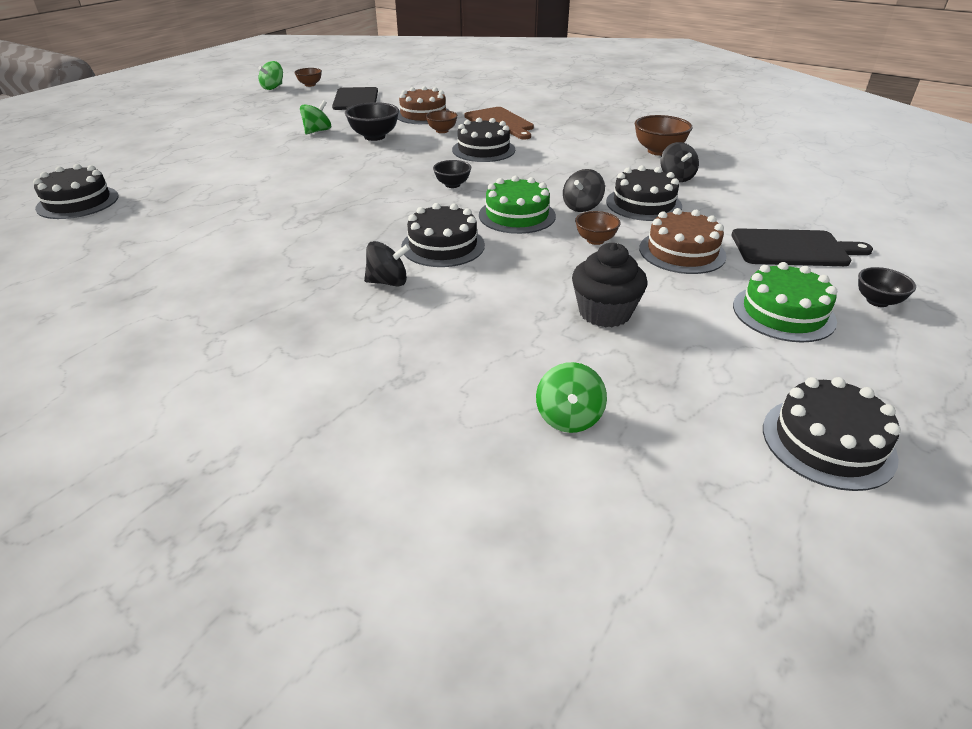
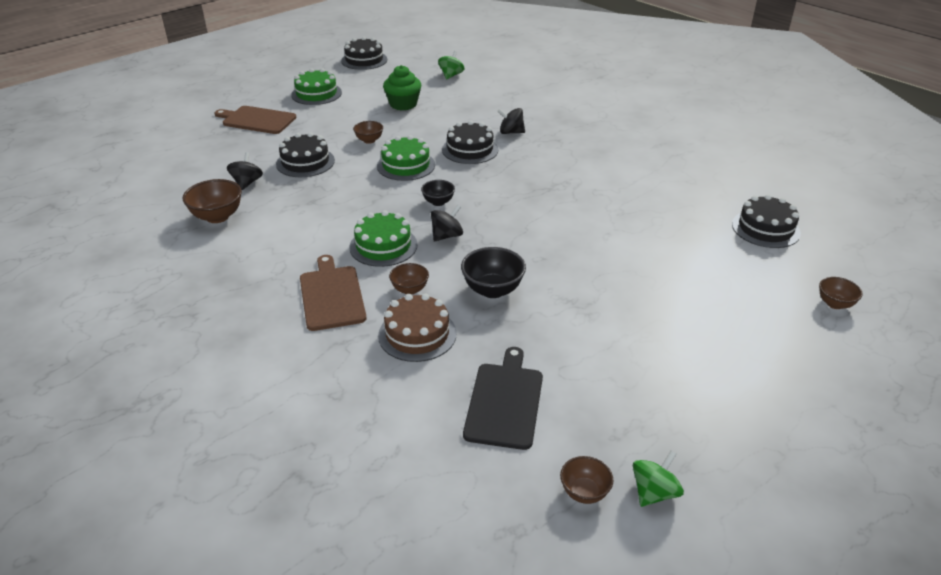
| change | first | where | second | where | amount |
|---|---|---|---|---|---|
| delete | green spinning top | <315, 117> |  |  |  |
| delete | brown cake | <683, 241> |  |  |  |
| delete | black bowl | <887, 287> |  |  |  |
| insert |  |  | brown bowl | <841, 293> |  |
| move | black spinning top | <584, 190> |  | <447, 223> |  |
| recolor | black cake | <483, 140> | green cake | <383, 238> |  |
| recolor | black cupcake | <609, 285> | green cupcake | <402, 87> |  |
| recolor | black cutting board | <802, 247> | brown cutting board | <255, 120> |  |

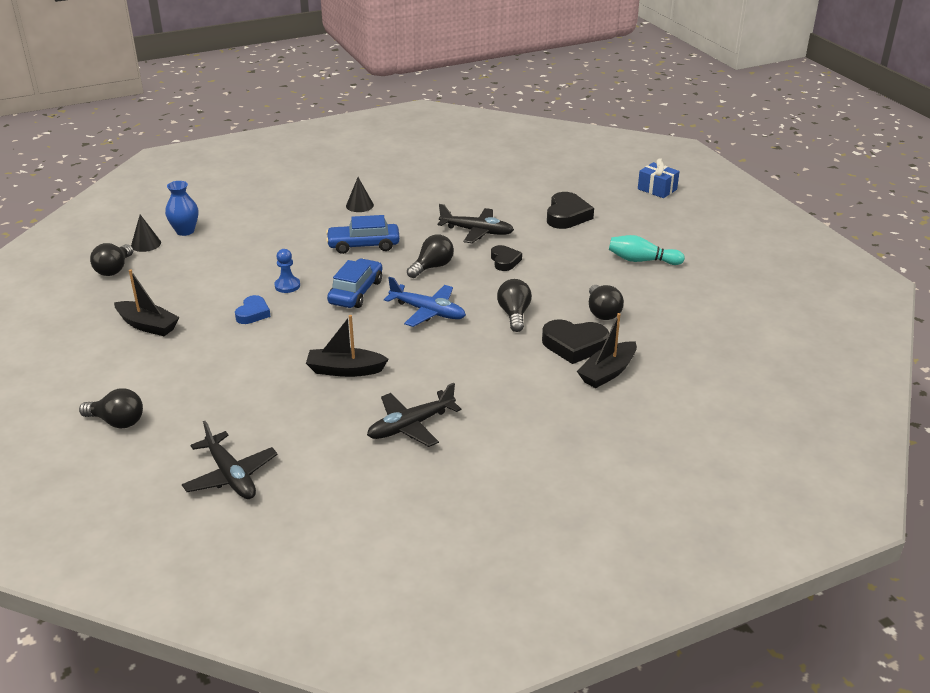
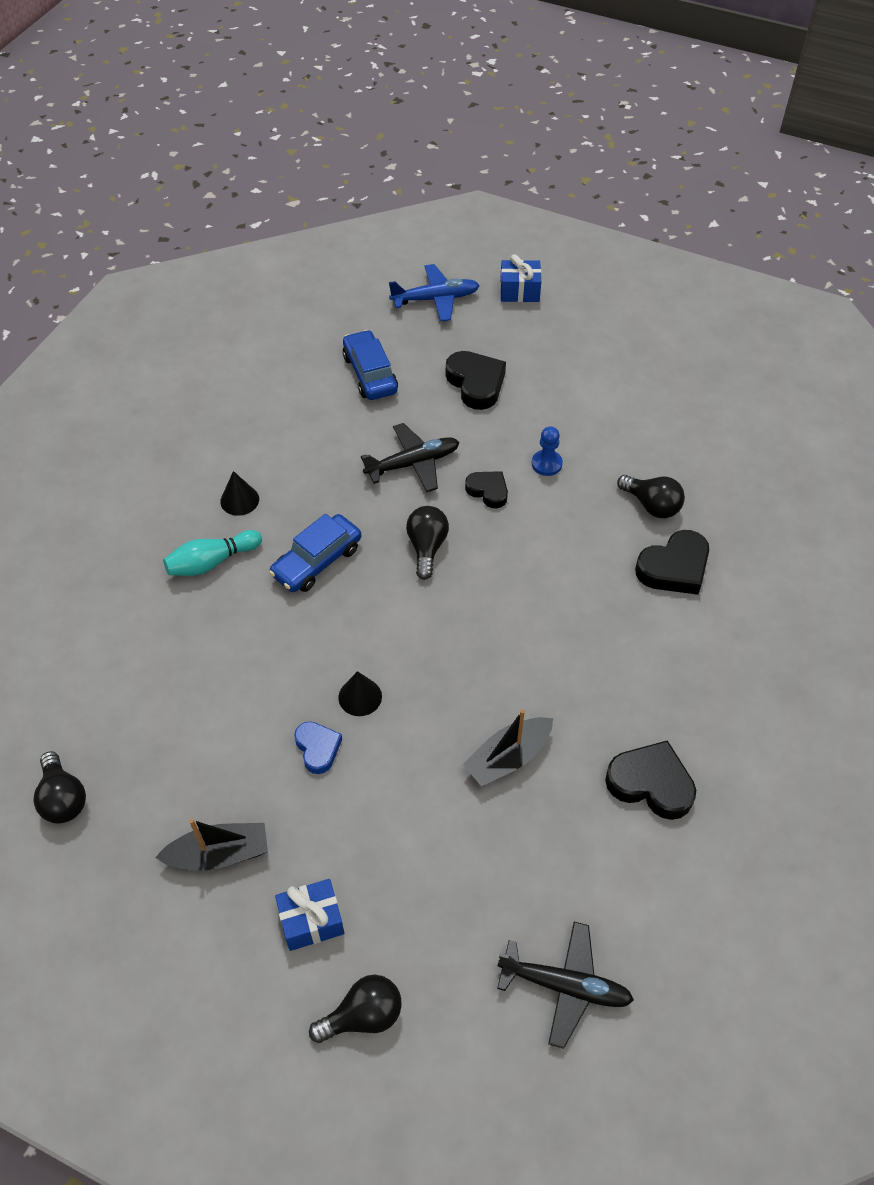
| change | first | where | second | where | amount |
|---|---|---|---|---|---|
| delete | blue vase | <181, 208> |  |  |  |
| delete | black light bulb | <514, 305> |  |  |  |
| delete | black boat | <607, 350> |  |  |  |
| insert |  |  | blue gift | <309, 915> |  |
| move | black cone | <146, 233> |  | <360, 693> |  |
| move | blue pawn | <287, 271> |  | <547, 451> |  |
| move | blue car | <354, 283> |  | <370, 365> |  |
| move | blue plane | <425, 302> |  | <434, 292> |  |
| move | turquoise bowling pin | <647, 250> |  | <212, 553> |  |
| replace | black plane | <414, 415> | black heart | <650, 780> |  |

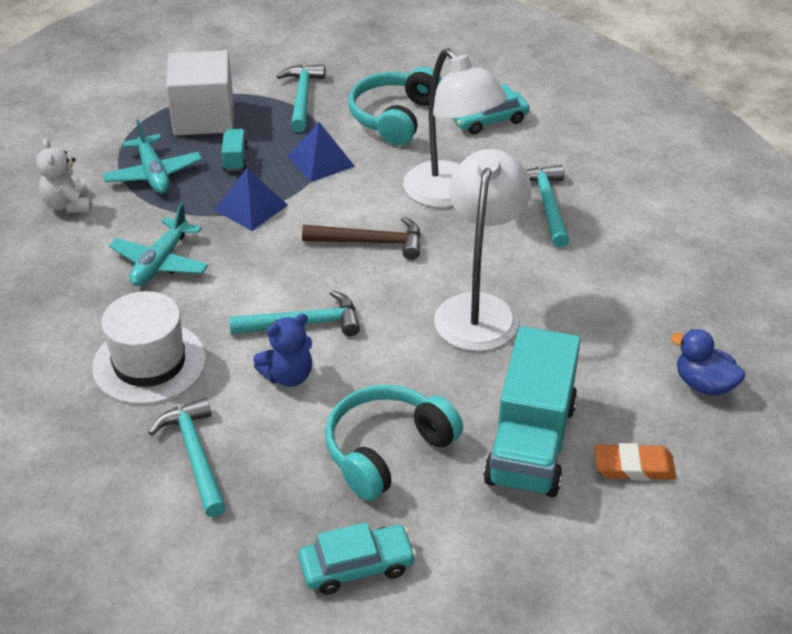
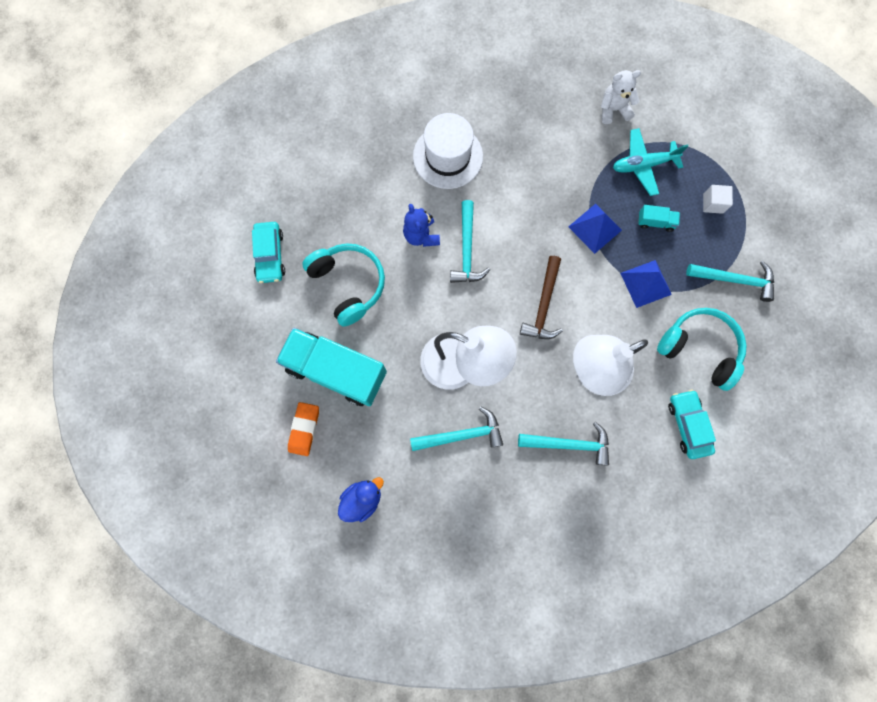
| change | first | where | second | where | amount |
|---|---|---|---|---|---|
| delete | turquoise plane | <159, 244> |  |  |  |
| move | turquoise hammer | <187, 457> |  | <456, 429> |  |
| resize | white cube | <200, 92> |  | <718, 199> | x0.44 |

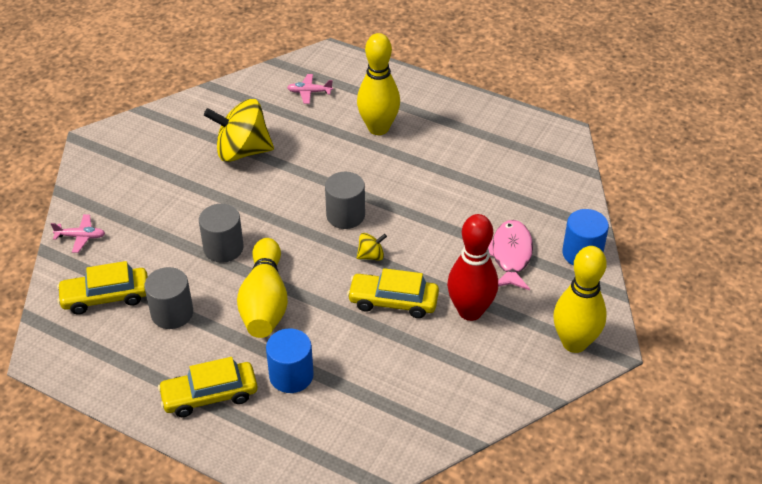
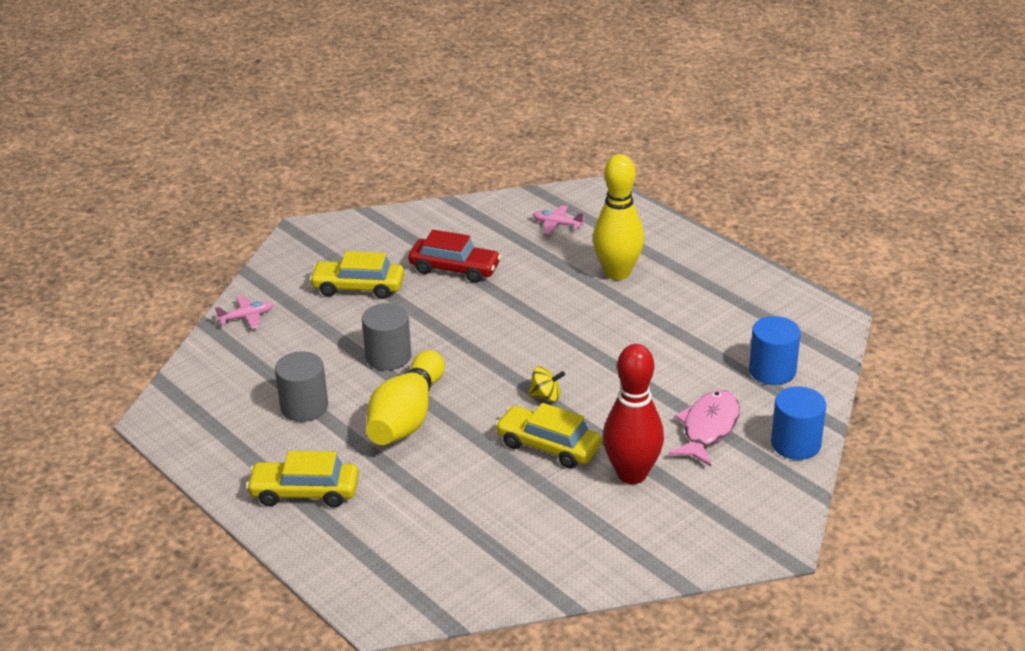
| change | first | where | second | where | amount |
|---|---|---|---|---|---|
| delete | grey cylinder | <345, 200> |  |  |  |
| delete | yellow bowling pin | <580, 299> |  |  |  |
| move | yellow car | <102, 287> |  | <356, 275> |  |
| move | blue cylinder | <290, 360> |  | <775, 350> |  |
| replace | yellow spinning top | <239, 130> | red car | <454, 256> |  |
| rotate | pink plane | <78, 233> |  | <244, 312> | 45 degrees counterclockwise |

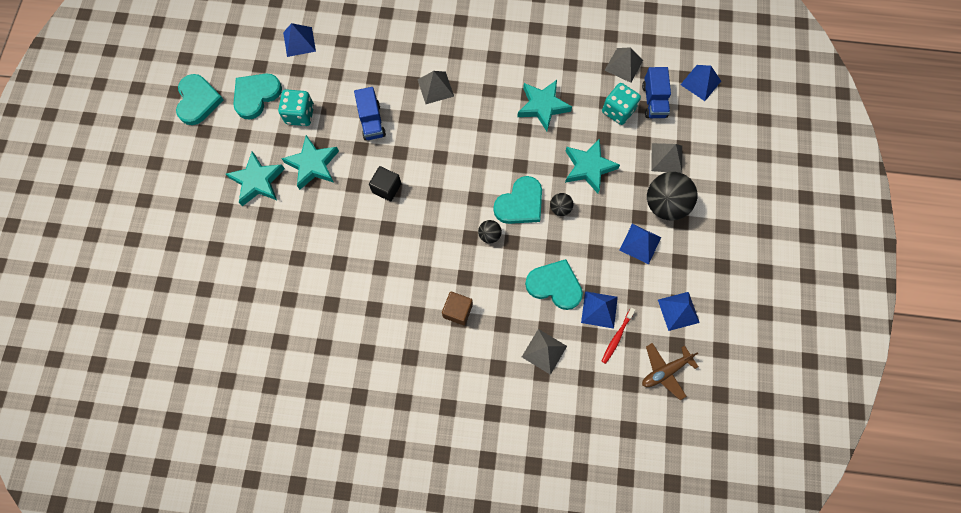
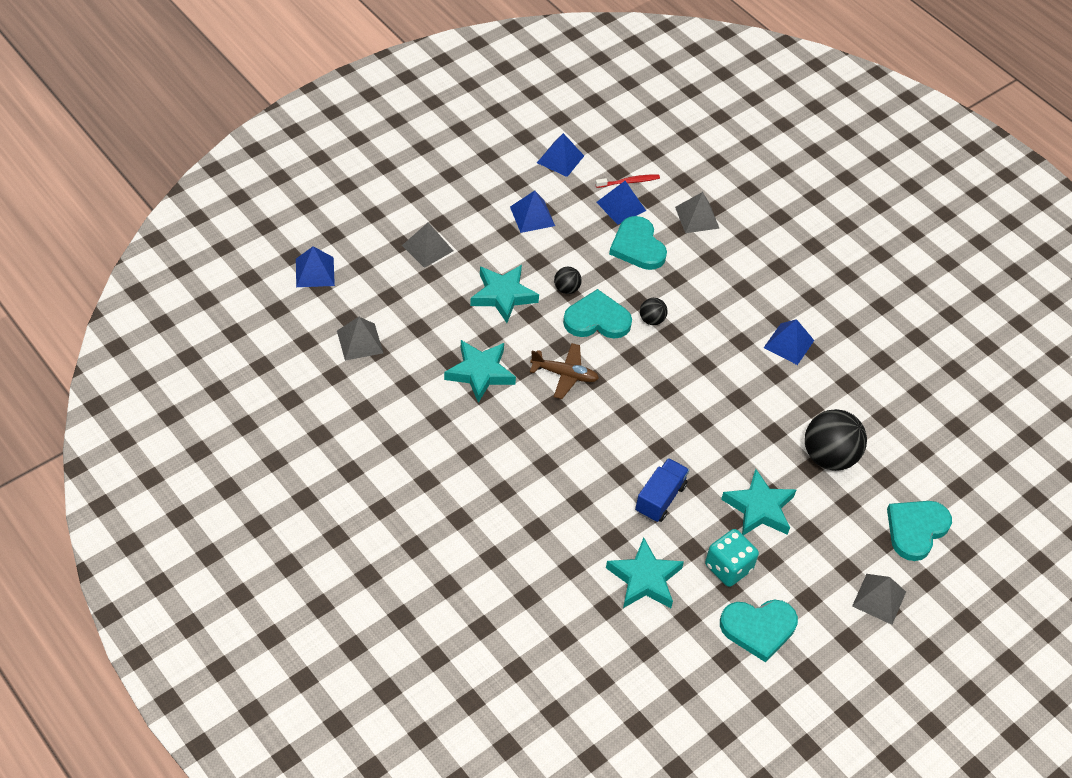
| change | first | where | second | where | amount |
|---|---|---|---|---|---|
| delete | black cube | <385, 183> |  |  |  |
| delete | brown cube | <457, 308> |  |  |  |
| delete | turquoise dice | <621, 104> |  |  |  |
| delete | blue truck | <656, 92> |  |  |  |
| move | turquoise heart | <200, 99> |  | <919, 531> |  |
| move | turquoise star | <255, 178> |  | <645, 572> |  |
| move | blue pyramid | <299, 40> |  | <789, 342> |  |
| move | grey pyramid | <435, 87> |  | <879, 599> |  |
| move | brown plane | <670, 371> |  | <564, 371> |  |
| move | black ball | <672, 196> |  | <836, 440> |  |

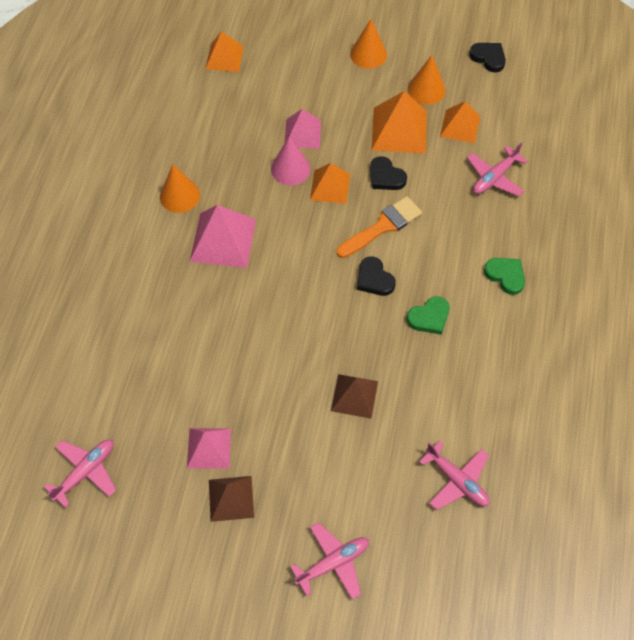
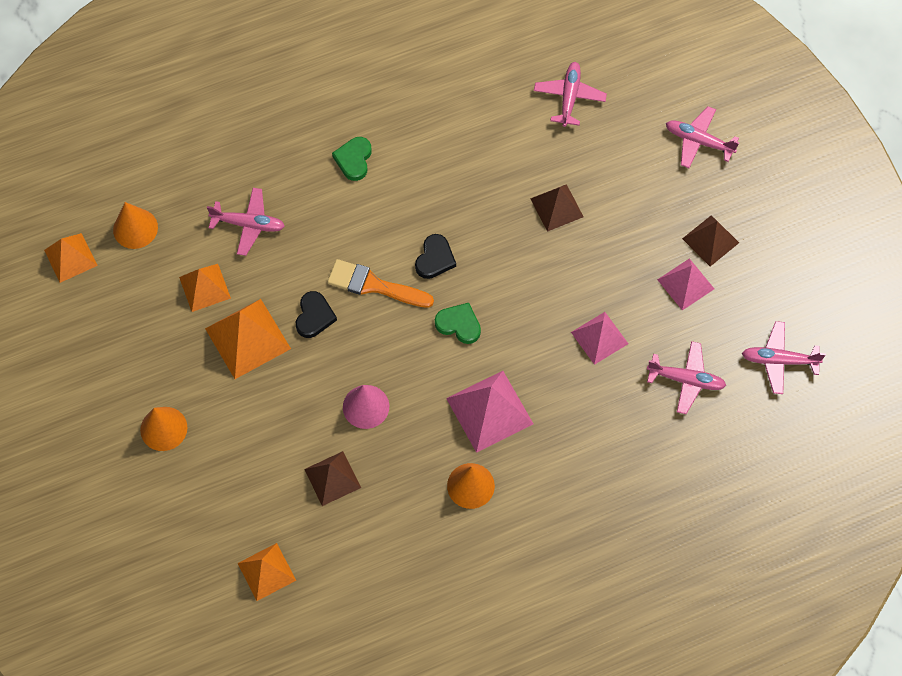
| change | first | where | second | where | amount |
|---|---|---|---|---|---|
| delete | black heart | <487, 57> |  |  |  |
| insert |  |  | brown pyramid | <332, 478> |  |
| insert |  |  | pink plane | <686, 377> |  |
| move | pink pyramid | <303, 129> |  | <599, 338> |  |
| move | orange pyramid | <330, 183> |  | <71, 258> |  |
| move | green heart | <428, 315> |  | <458, 323> |  |
| move | orange cone | <427, 80> |  | <135, 225> |  |

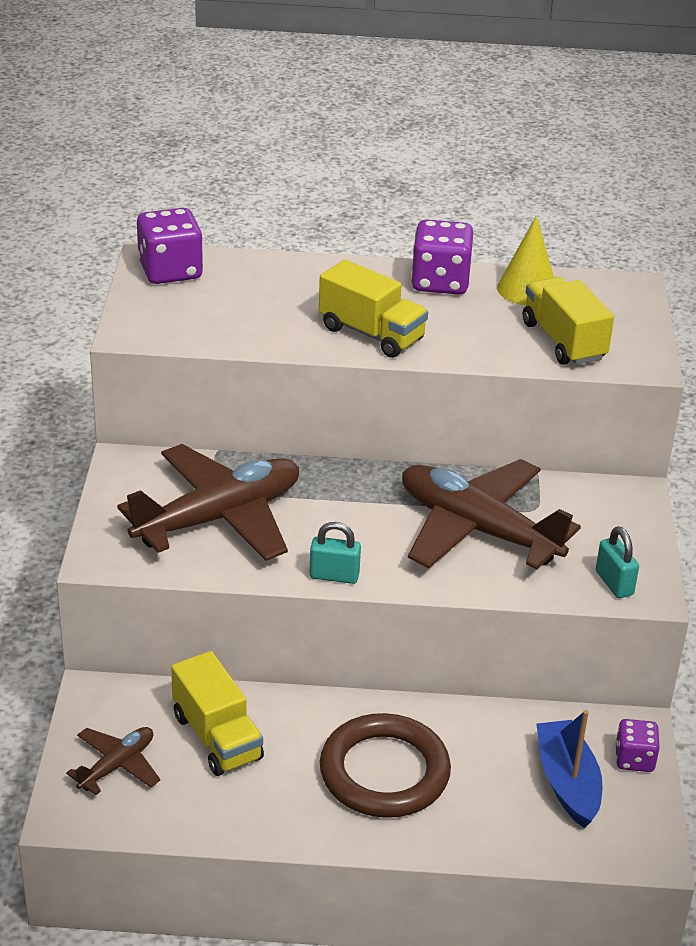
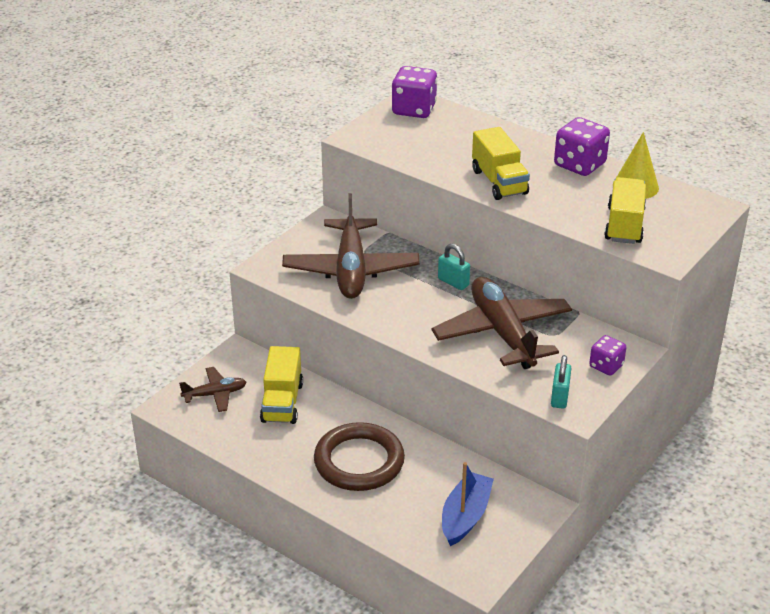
| change | first | where | second | where | amount |
|---|---|---|---|---|---|
| move | turquoise padlock | <335, 553> |  | <454, 267> |  |
| move | purple dice | <637, 745> |  | <607, 355> |  |
| rotate | brown plane | <208, 502> |  | <351, 246> | 90 degrees clockwise |

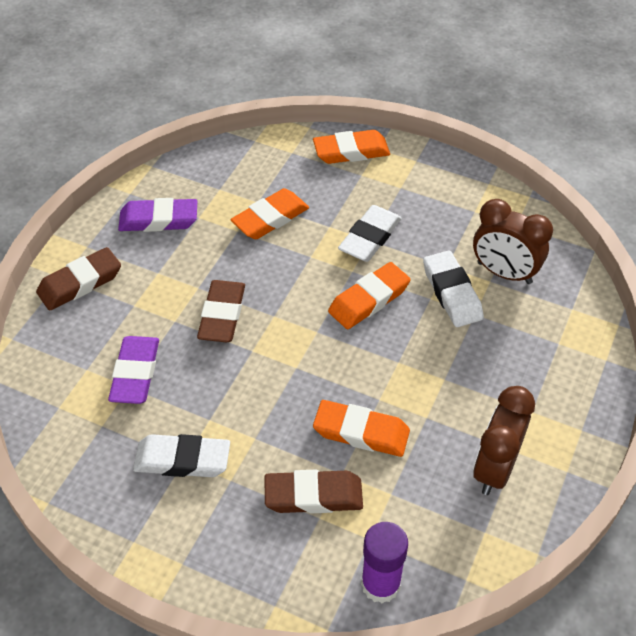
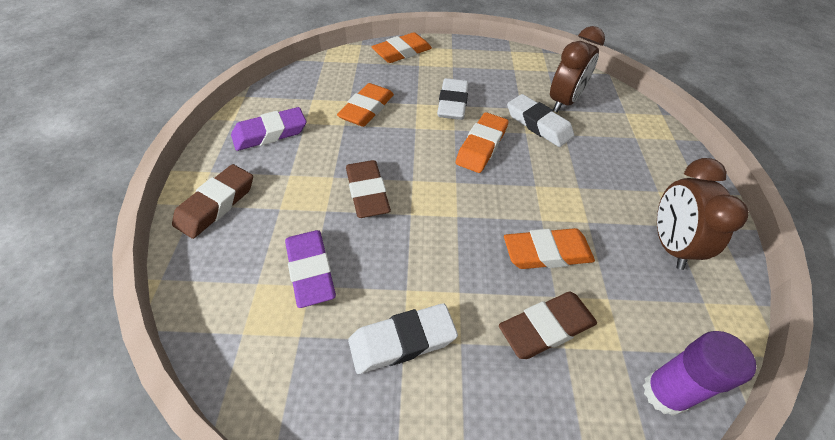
| change | first | where | second | where | amount |
|---|---|---|---|---|---|
| rotate | brown clock | <513, 241> |  | <577, 69> | 60 degrees counterclockwise |

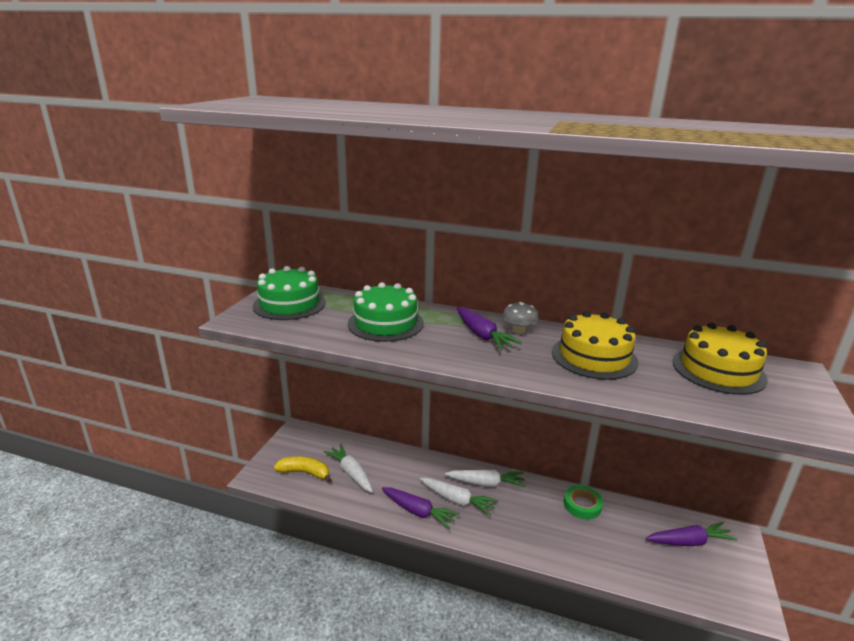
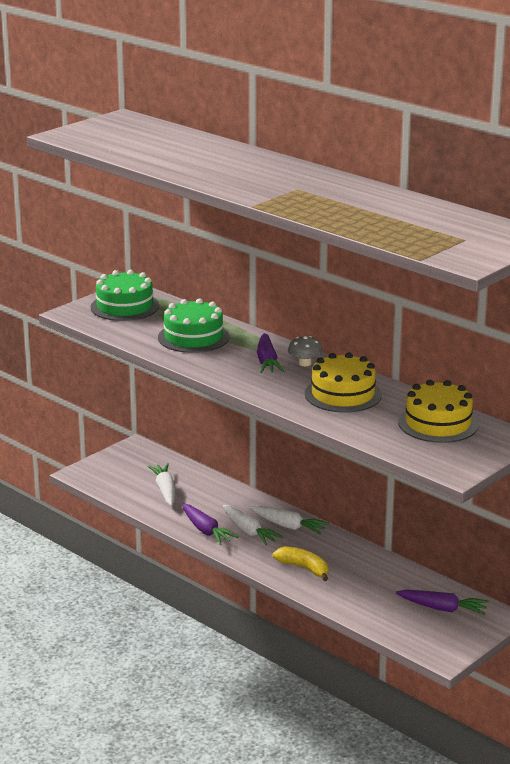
| change | first | where | second | where | amount |
|---|---|---|---|---|---|
| delete | green tape | <583, 502> |  |  |  |
| move | yellow banana | <302, 469> |  | <300, 563> |  |

